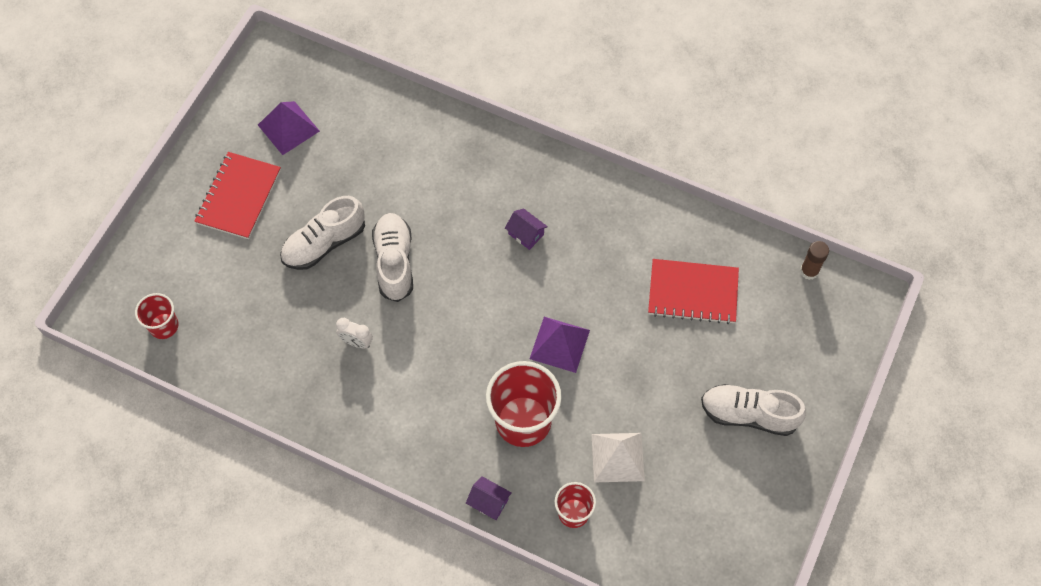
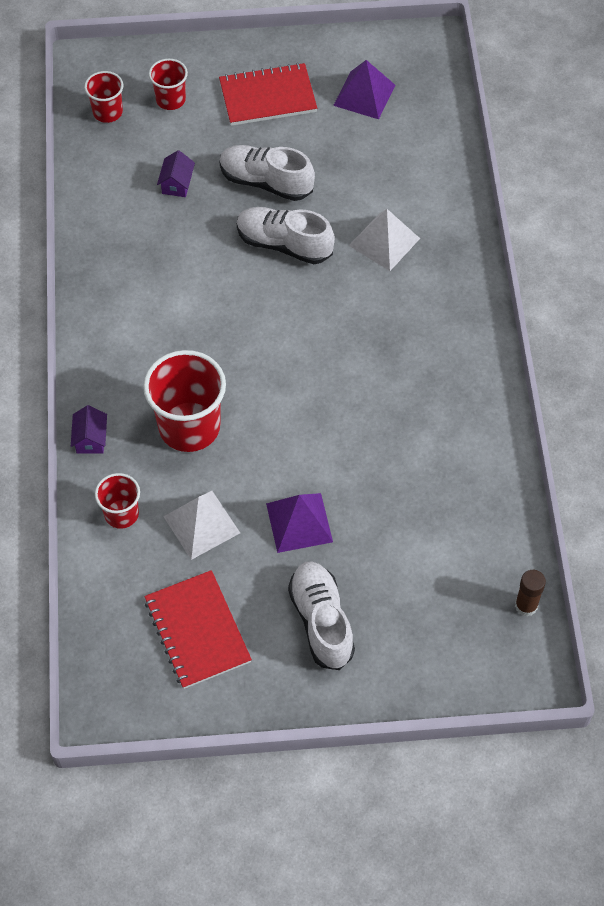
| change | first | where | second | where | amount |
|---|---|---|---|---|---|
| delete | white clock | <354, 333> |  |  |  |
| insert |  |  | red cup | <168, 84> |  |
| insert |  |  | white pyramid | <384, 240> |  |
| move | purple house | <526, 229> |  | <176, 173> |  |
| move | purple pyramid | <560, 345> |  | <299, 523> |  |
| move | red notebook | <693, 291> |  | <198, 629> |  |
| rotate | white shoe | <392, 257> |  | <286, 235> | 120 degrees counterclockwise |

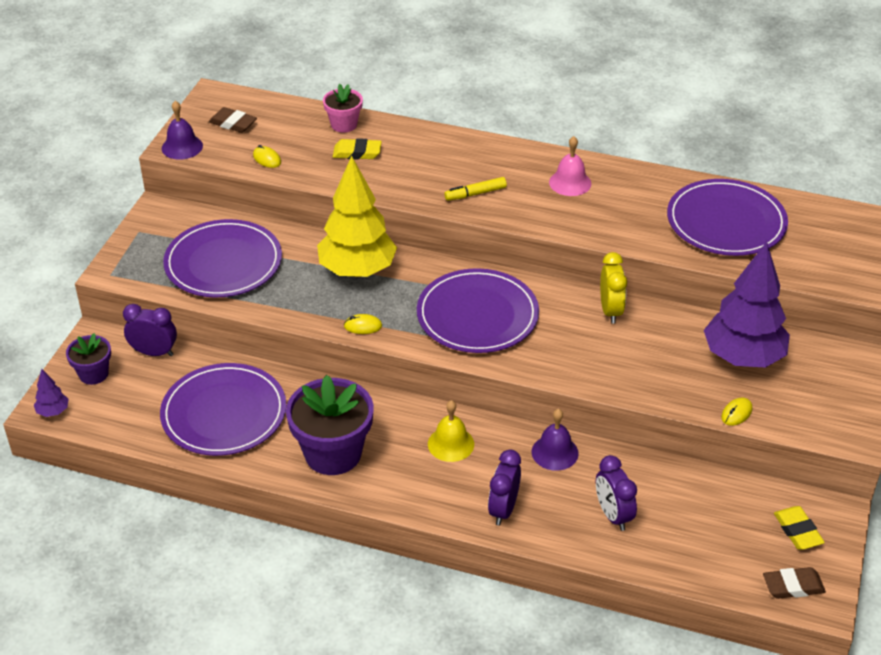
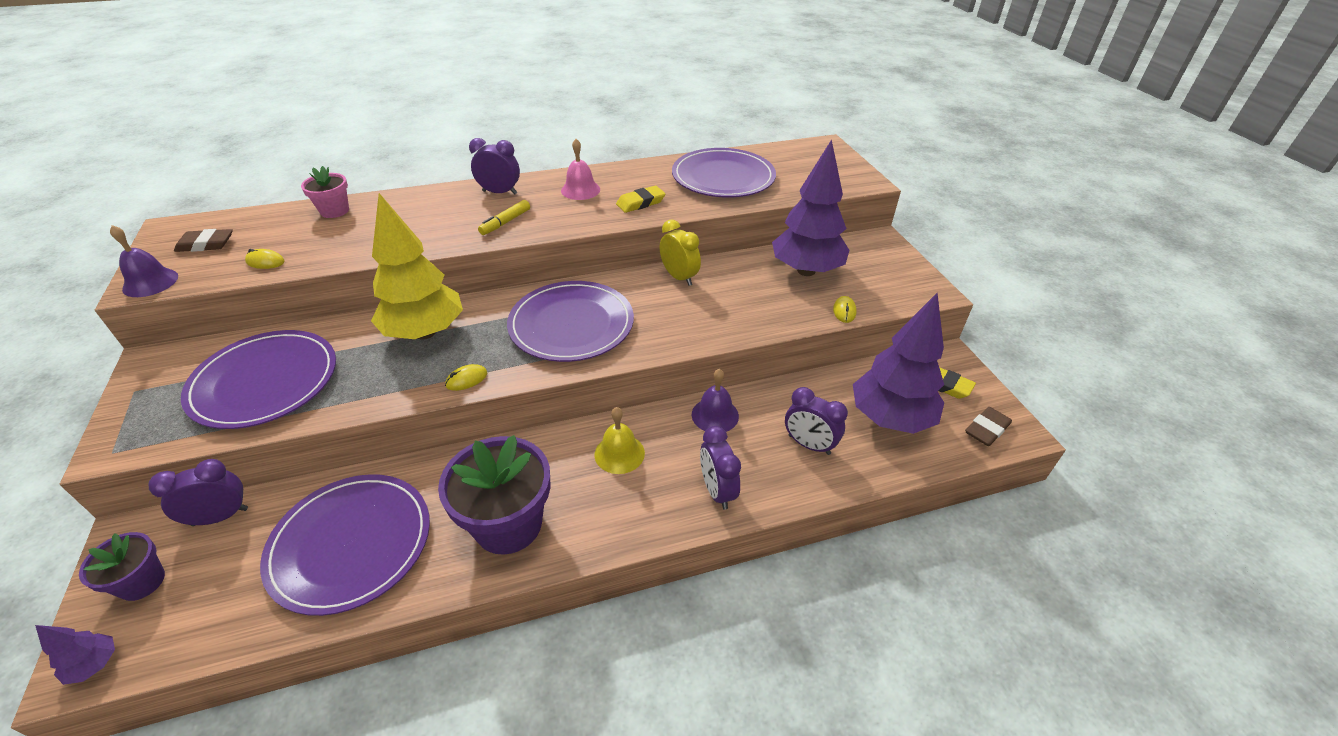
| change | first | where | second | where | amount |
|---|---|---|---|---|---|
| insert |  |  | purple clock | <494, 166> |  |
| insert |  |  | purple tree | <898, 363> |  |
| move | yellow eraser | <357, 148> |  | <640, 199> |  |

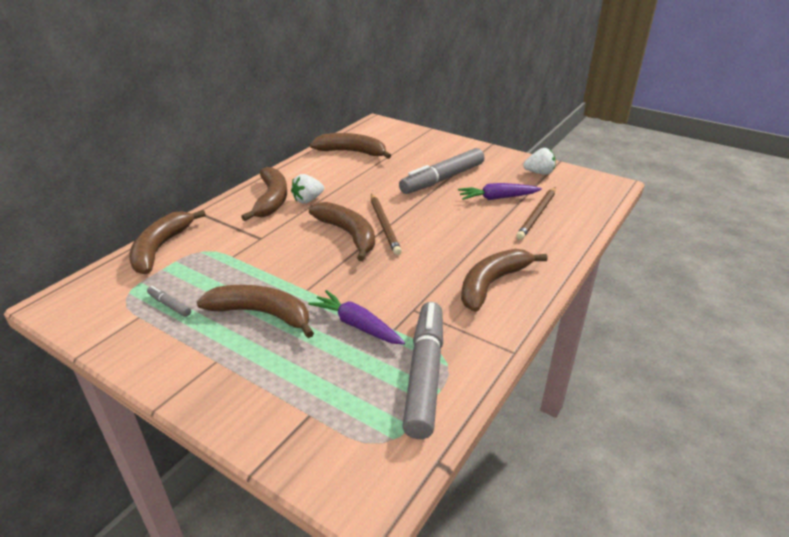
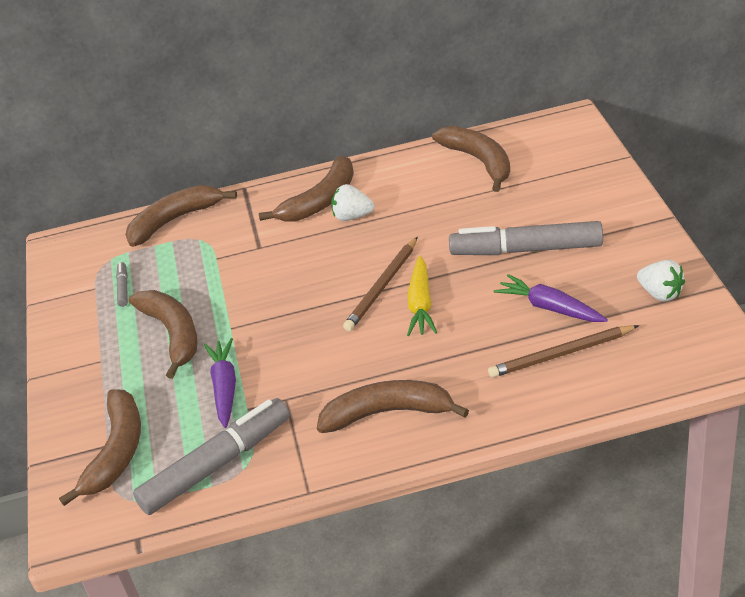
| change | first | where | second | where | amount |
|---|---|---|---|---|---|
| insert |  |  | yellow carrot | <422, 296> |  |
| move | brown banana | <342, 231> |  | <100, 447> |  |

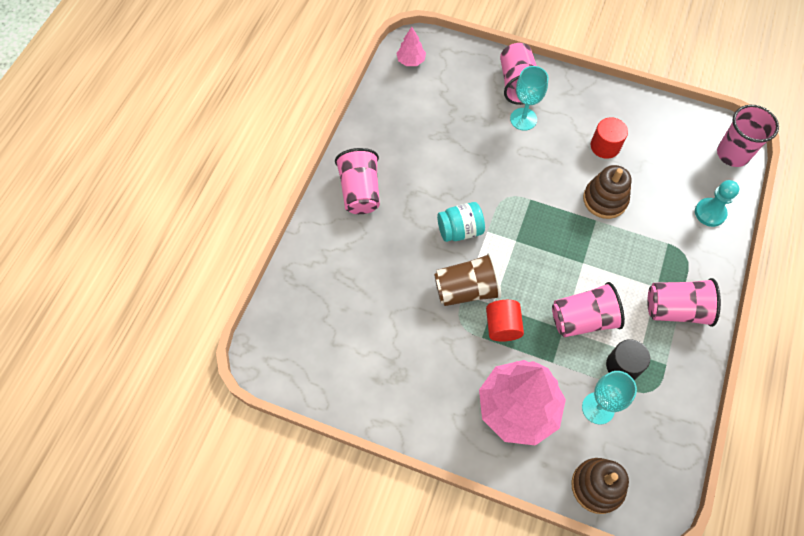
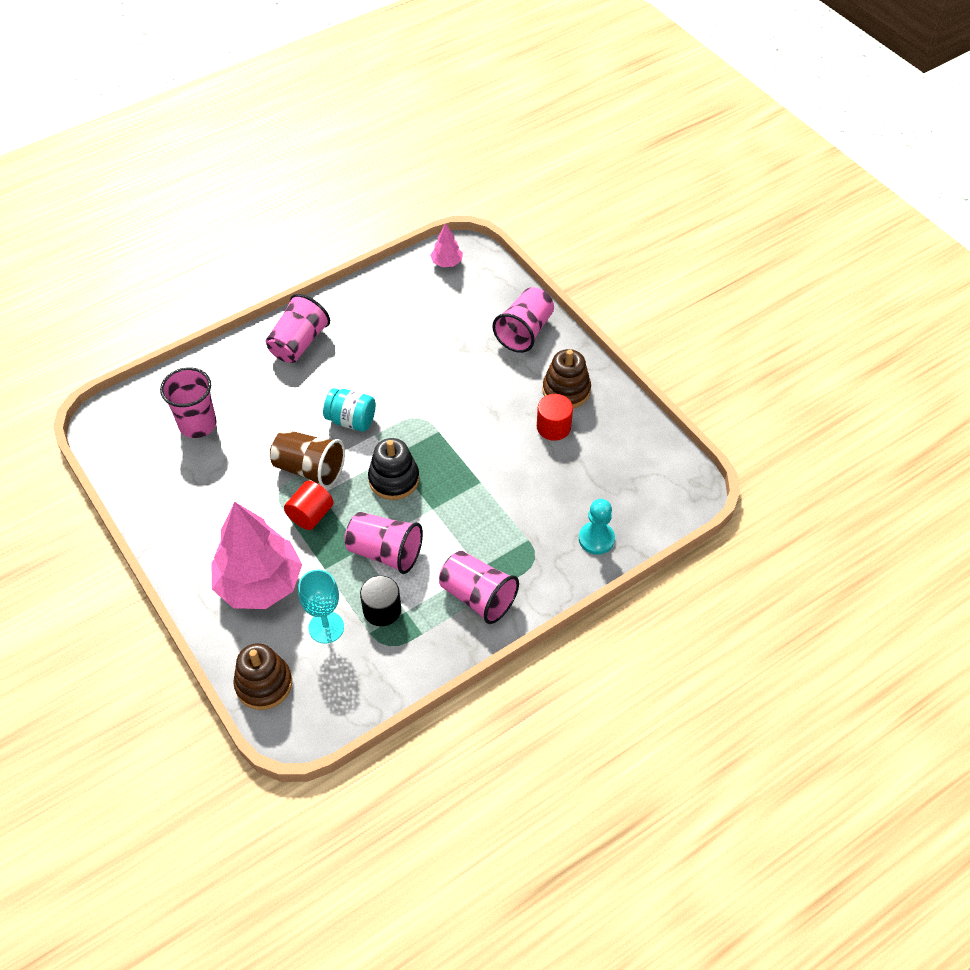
| change | first | where | second | where | amount |
|---|---|---|---|---|---|
| delete | turquoise goblet | <529, 98> |  |  |  |
| insert |  |  | black stacking toy | <393, 469> |  |
| move | brown stacking toy | <607, 192> |  | <566, 378> |  |
| move | pink cup | <748, 136> |  | <188, 402> |  |

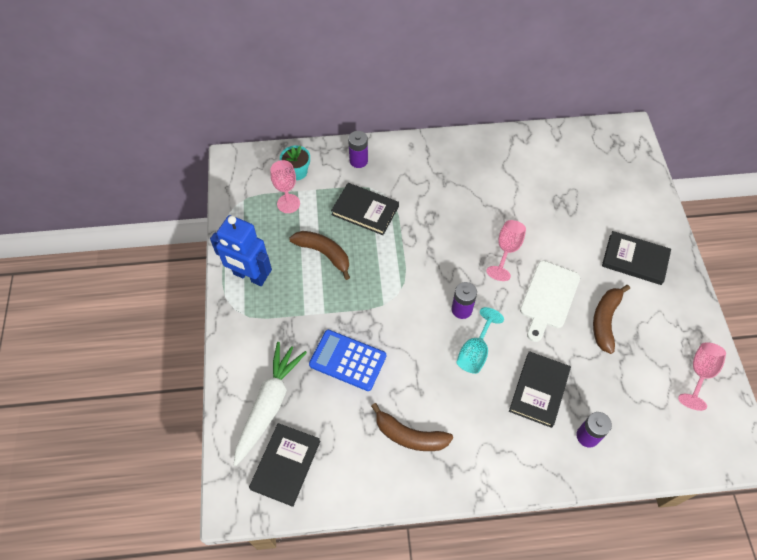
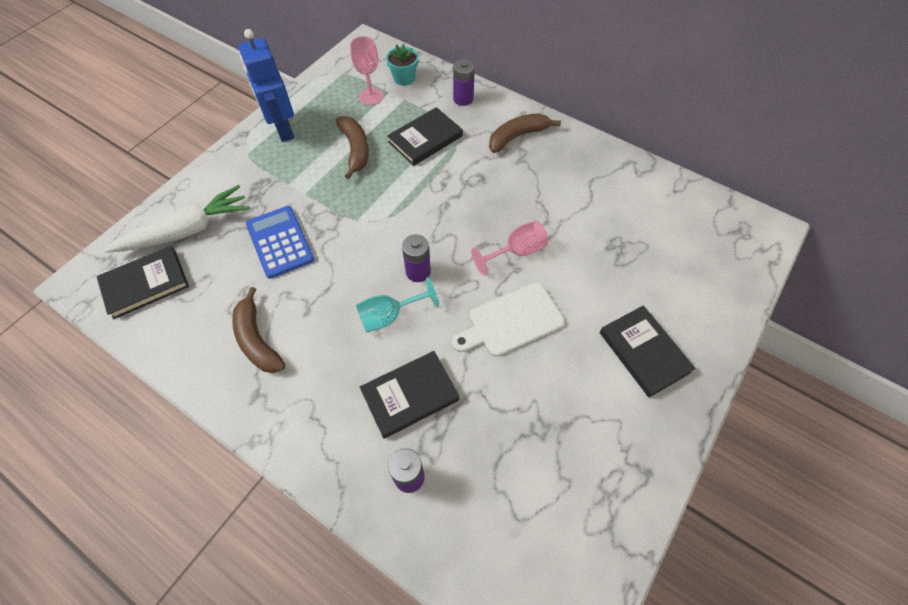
| change | first | where | second | where | amount |
|---|---|---|---|---|---|
| delete | pink goblet | <702, 376> |  |  |  |
| move | brown banana | <611, 319> |  | <525, 133> |  |
| rotate | black book | <365, 209> |  | <425, 136> | 75 degrees clockwise |

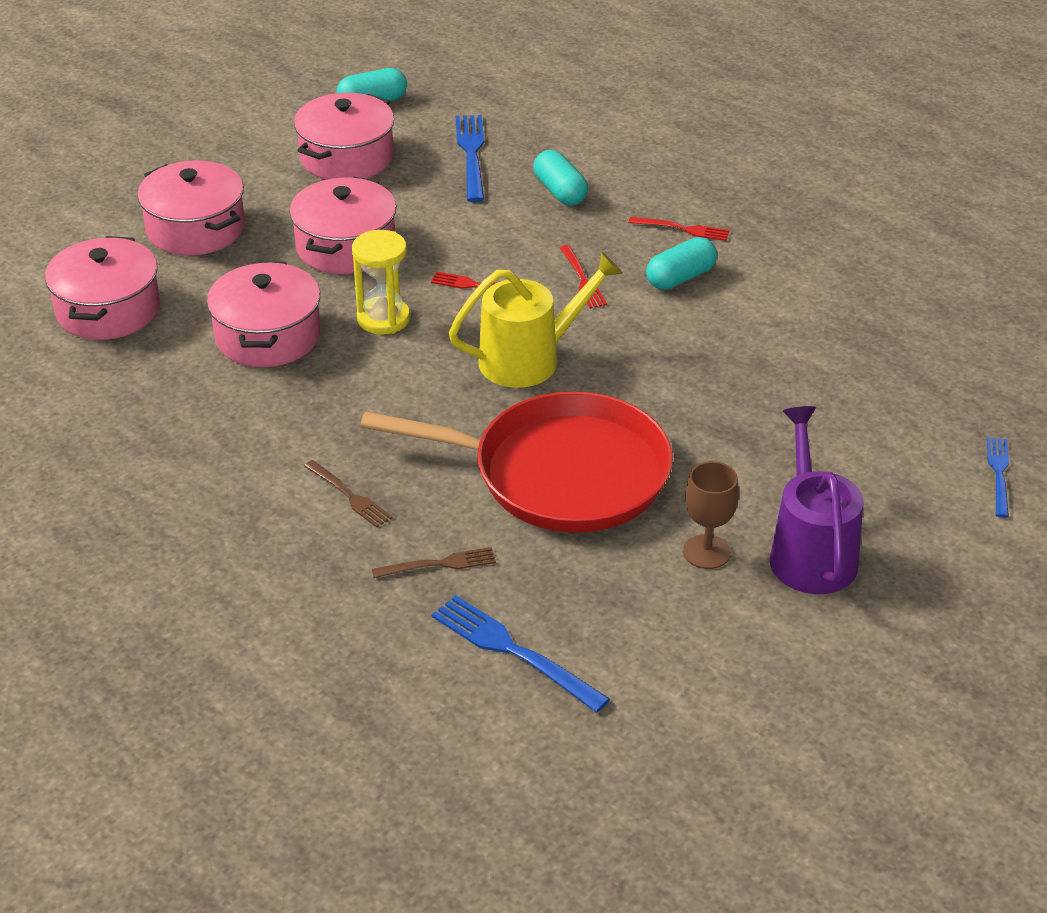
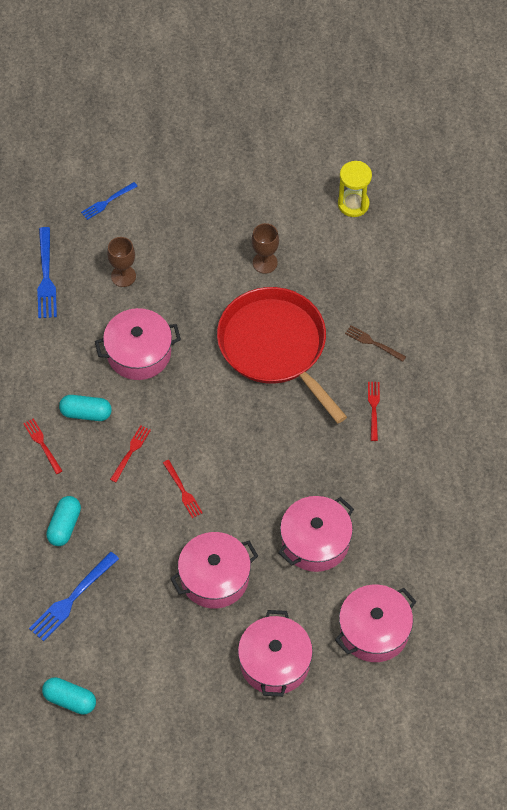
| change | first | where | second | where | amount |
|---|---|---|---|---|---|
| delete | yellow watering can | <536, 320> |  |  |  |
| delete | purple watering can | <816, 500> |  |  |  |
| insert |  |  | brown goblet | <121, 262> |  |
| move | pink pot | <344, 136> |  | <138, 344> |  |
| move | yellow hourglass | <381, 282> |  | <355, 189> |  |
| move | blue fork | <521, 653> |  | <47, 272> |  |
| recolor | brown fork | <348, 494> | red fork | <374, 411> |  |

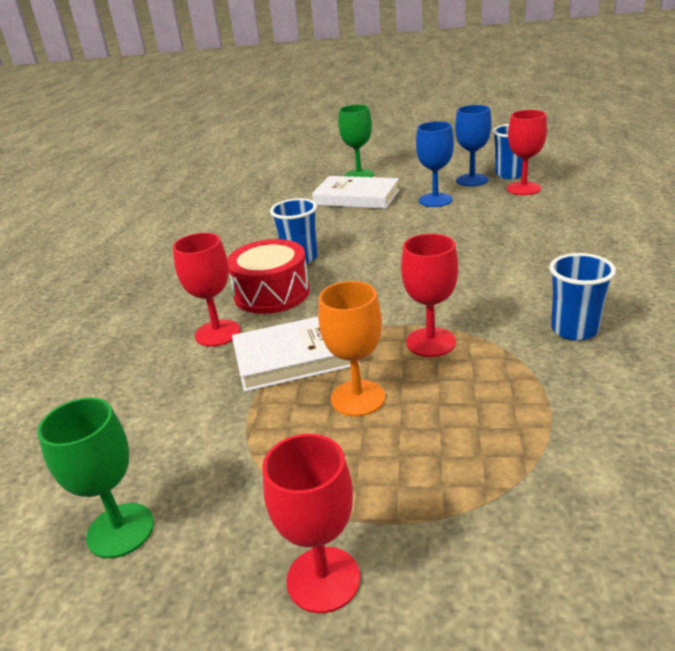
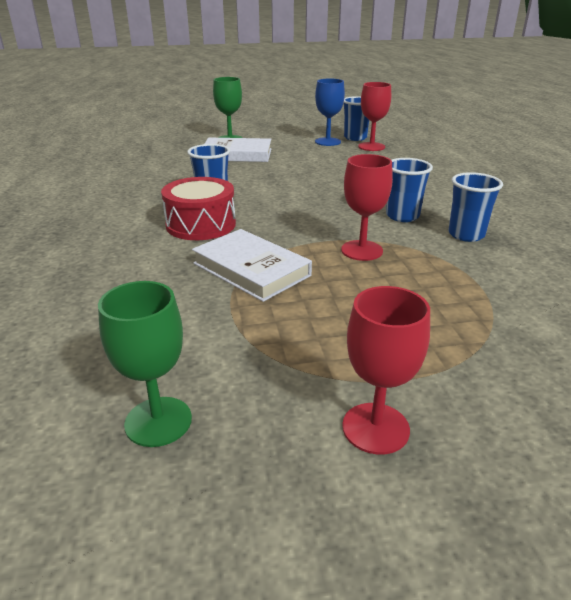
| change | first | where | second | where | amount |
|---|---|---|---|---|---|
| delete | red goblet | <206, 290> |  |  |  |
| delete | orange goblet | <351, 348> |  |  |  |
| delete | blue goblet | <435, 164> |  |  |  |
| insert |  |  | blue cup | <409, 190> |  |
| rotate | white book | <296, 354> |  | <252, 265> | 75 degrees clockwise |

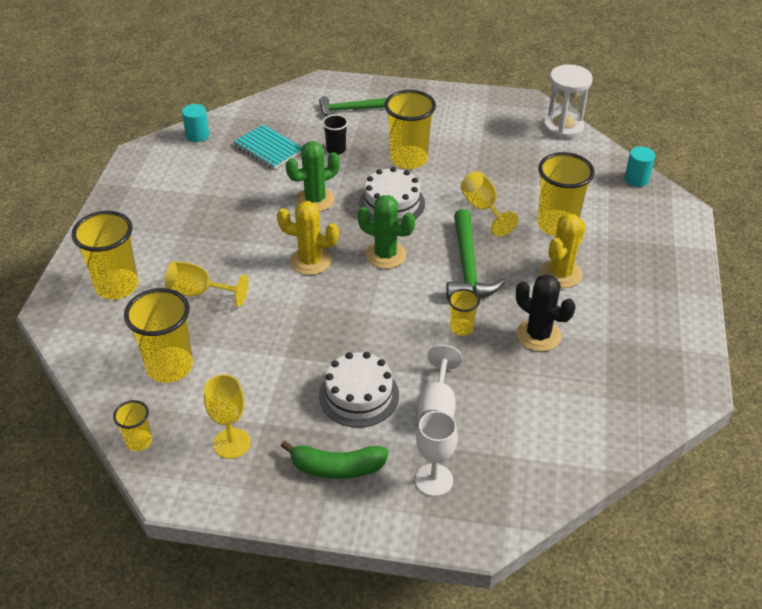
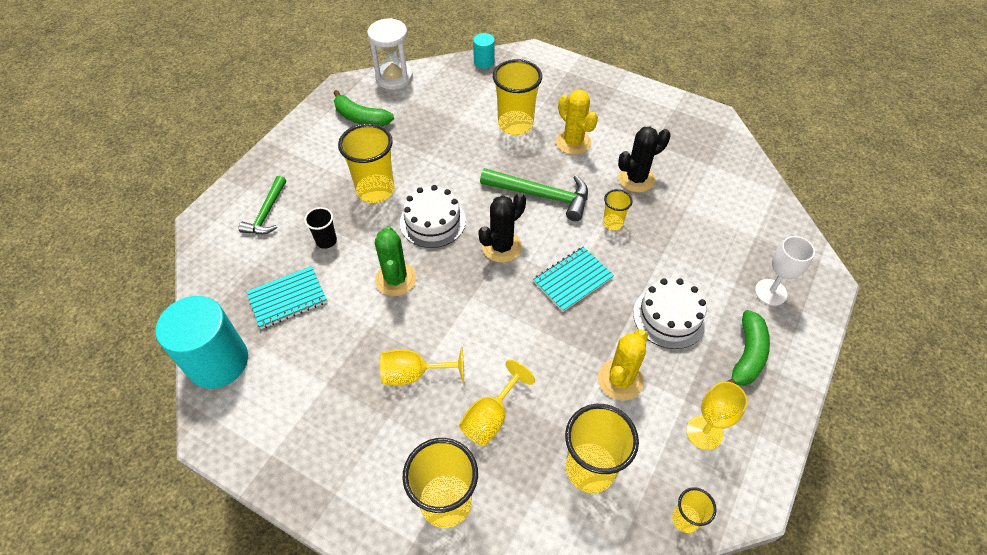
| change | first | where | second | where | amount |
|---|---|---|---|---|---|
| delete | white goblet | <439, 384> |  |  |  |
| insert |  |  | green banana | <364, 108> |  |
| insert |  |  | turquoise notebook | <573, 279> |  |
| move | yellow cactus | <308, 238> |  | <623, 365> |  |
| move | yellow goblet | <489, 204> |  | <422, 366> |  |
| recolor | green cactus | <386, 232> | black cactus | <502, 228> |  |
| resize | turquoise cylinder | <195, 123> |  | <202, 342> | x2.07 |

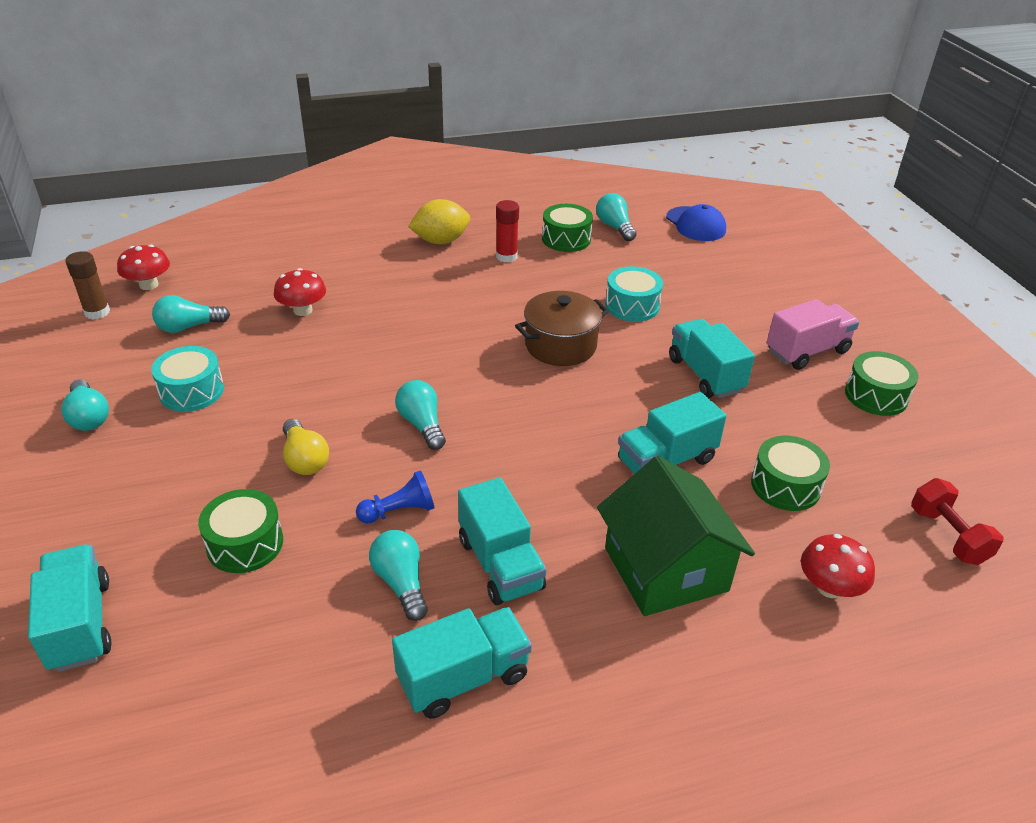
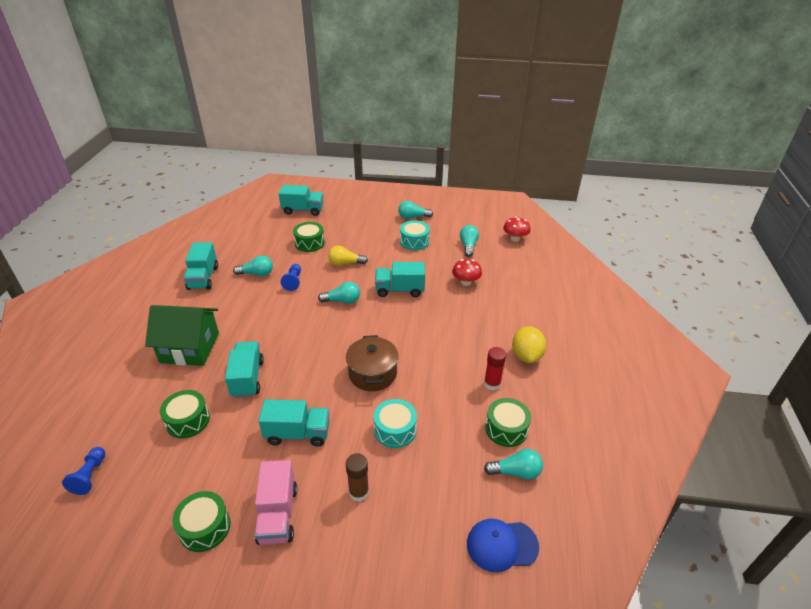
| change | first | where | second | where | amount |
|---|---|---|---|---|---|
| delete | red mushroom | <838, 566> |  |  |  |
| move | brown glue stick | <87, 285> |  | <357, 477> |  |
| move | turquoise truck | <502, 541> |  | <400, 279> |  |
| replace | red dumbbell | <957, 521> | blue pawn | <83, 471> |  |

